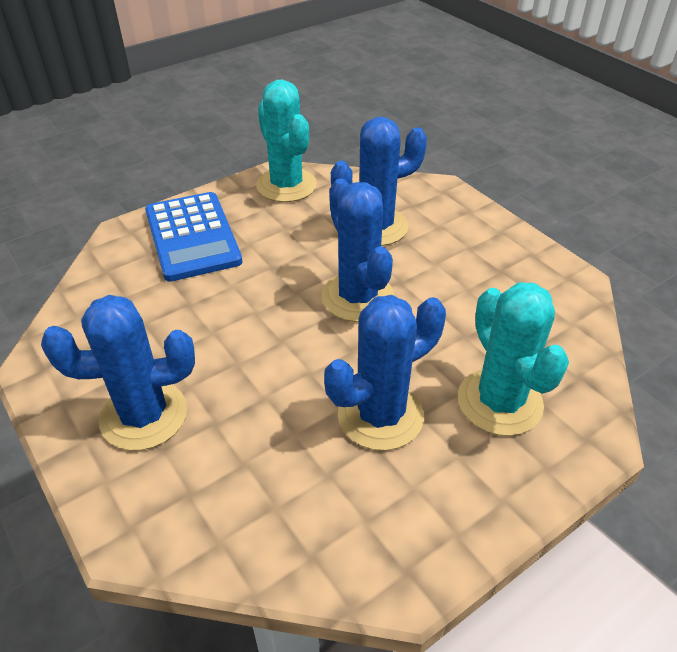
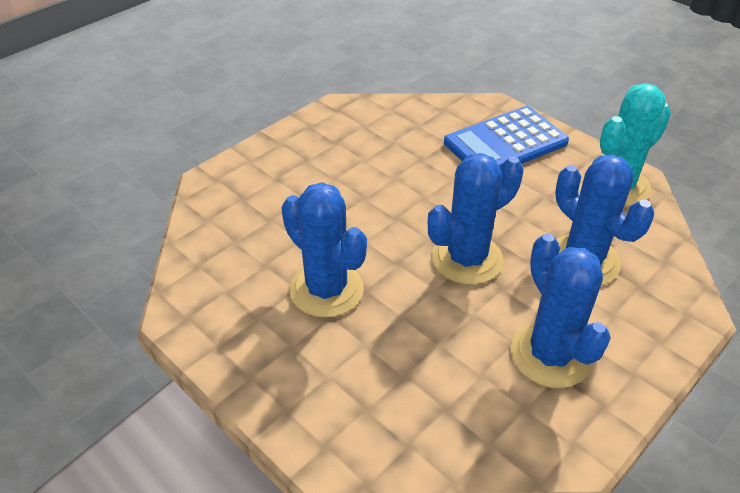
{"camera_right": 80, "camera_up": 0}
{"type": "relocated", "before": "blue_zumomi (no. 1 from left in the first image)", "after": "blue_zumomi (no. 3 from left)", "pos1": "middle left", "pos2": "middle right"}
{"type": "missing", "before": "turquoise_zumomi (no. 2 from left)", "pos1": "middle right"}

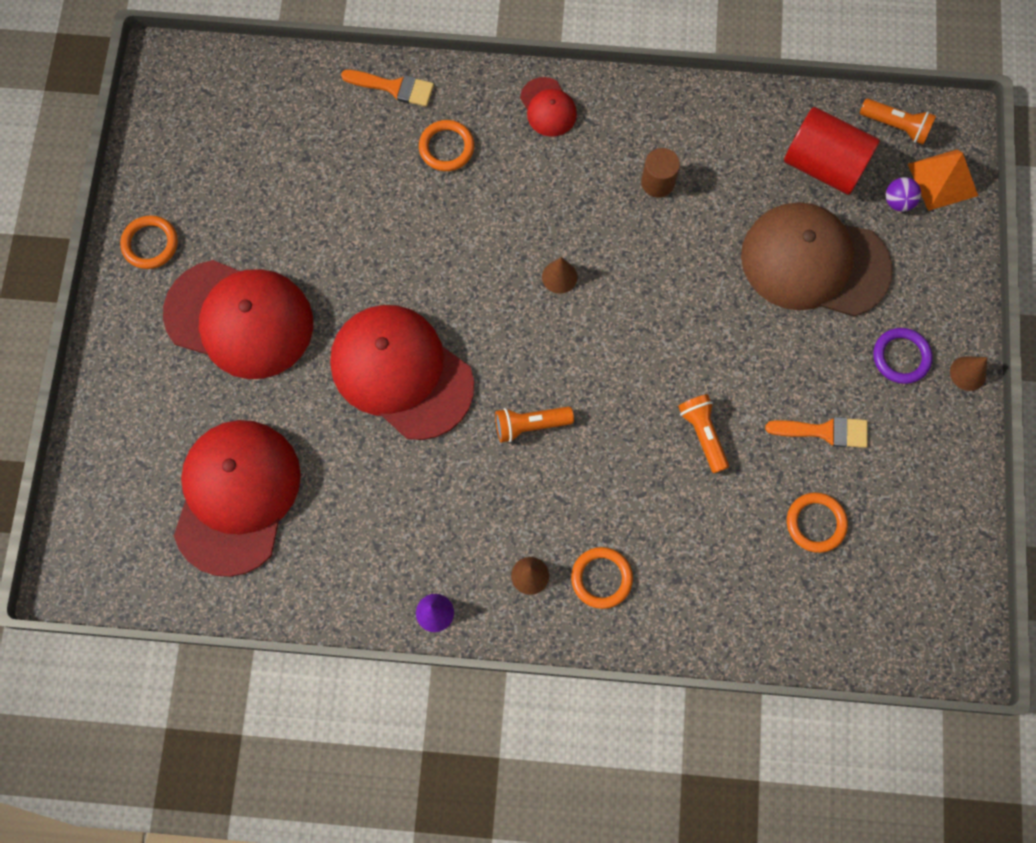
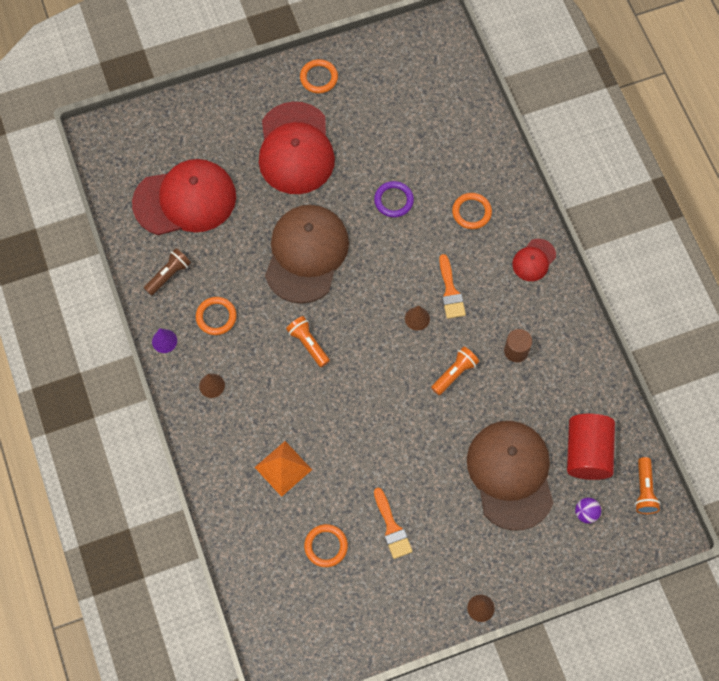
{"camera_right": 65, "camera_up": -5}
{"type": "appeared", "after": "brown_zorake", "pos2": "middle left"}
{"type": "relocated", "before": "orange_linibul (no. 3 from left in the first image)", "after": "orange_linibul (no. 1 from left)", "pos1": "bottom centre", "pos2": "middle left"}
{"type": "relocated", "before": "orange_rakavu", "pos1": "top right", "pos2": "bottom centre"}
{"type": "colour", "before": "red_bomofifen (no. 3 from left)", "after": "brown_bomofifen (no. 1 from left)", "pos1": "centre", "pos2": "centre"}
{"type": "relocated", "before": "purple_linibul", "pos1": "middle right", "pos2": "top centre"}
{"type": "relocated", "before": "orange_zorake (no. 2 from left)", "pos1": "middle right", "pos2": "centre"}
{"type": "relocated", "before": "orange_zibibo (no. 1 from left in the first image)", "after": "orange_zibibo (no. 2 from left)", "pos1": "top centre", "pos2": "centre"}

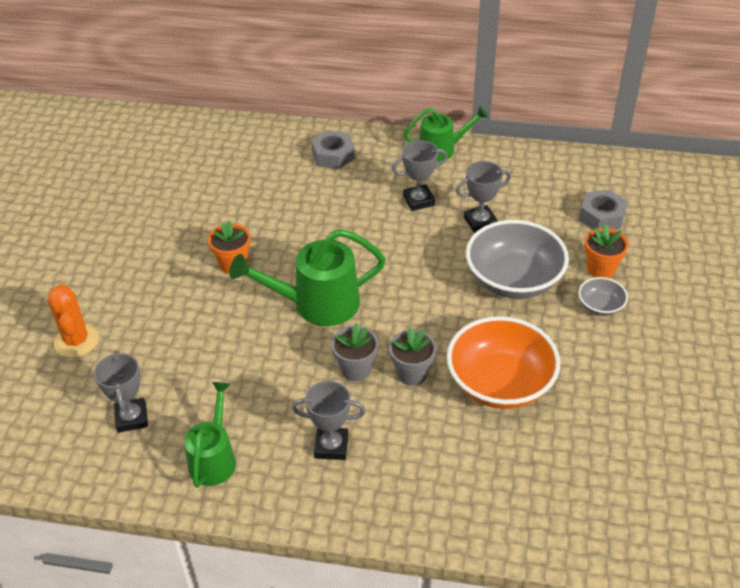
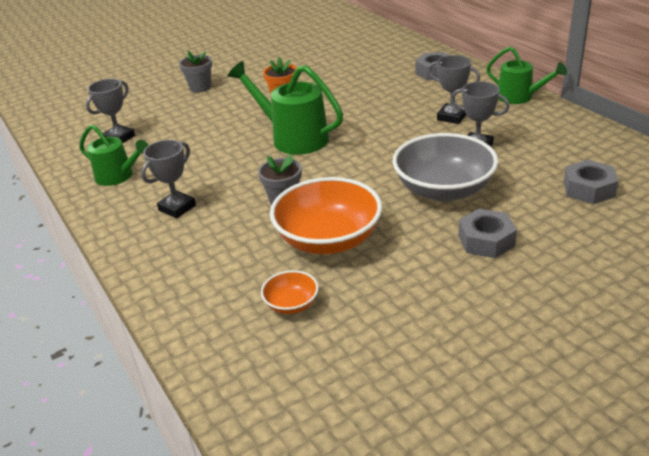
{"camera_right": 50, "camera_up": -10}
{"type": "spun", "before": "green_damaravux (no. 1 from left)", "pos1": "bottom left", "pos2": "middle left", "turn": 60}
{"type": "spun", "before": "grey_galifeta (no. 2 from left)", "pos1": "bottom centre", "pos2": "middle left", "turn": 75}
{"type": "relocated", "before": "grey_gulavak (no. 1 from left)", "pos1": "centre", "pos2": "top left"}
{"type": "appeared", "after": "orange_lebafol (no. 1 from left)", "pos2": "centre"}
{"type": "exchanged", "before": "grey_lebafol (no. 2 from left)", "after": "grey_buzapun (no. 2 from left)", "pos1": "middle right", "pos2": "middle right"}
{"type": "missing", "before": "orange_zumomi", "pos1": "middle left"}
{"type": "missing", "before": "orange_gulavak (no. 2 from left)", "pos1": "middle right"}

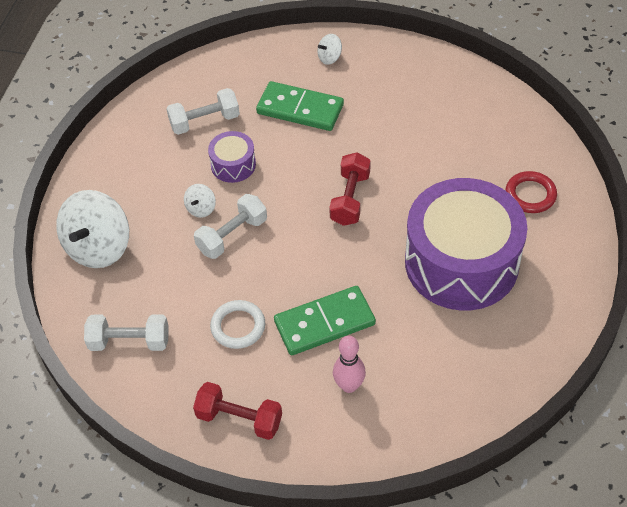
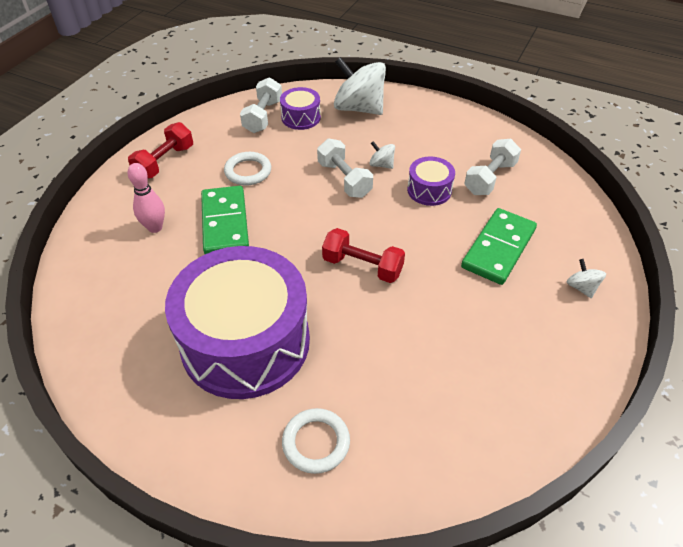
{"camera_right": 100, "camera_up": -5}
{"type": "appeared", "after": "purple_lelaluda (no. 2 from left)", "pos2": "top centre"}
{"type": "colour", "before": "red_linibul", "after": "white_linibul (no. 2 from left)", "pos1": "middle right", "pos2": "bottom centre"}
{"type": "spun", "before": "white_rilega (no. 2 from left in the first image)", "pos1": "top left", "pos2": "top right", "turn": 45}

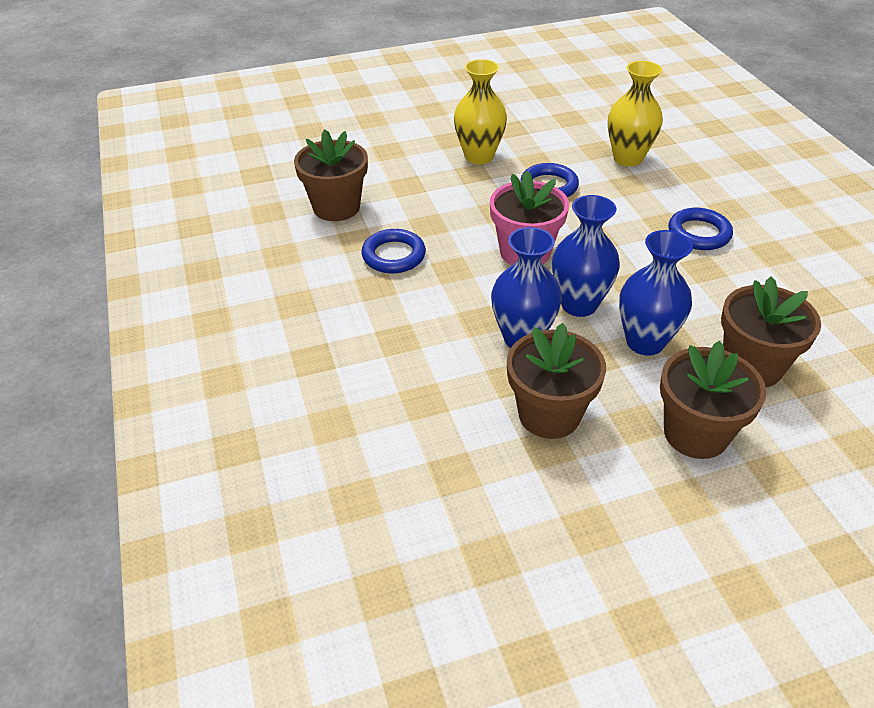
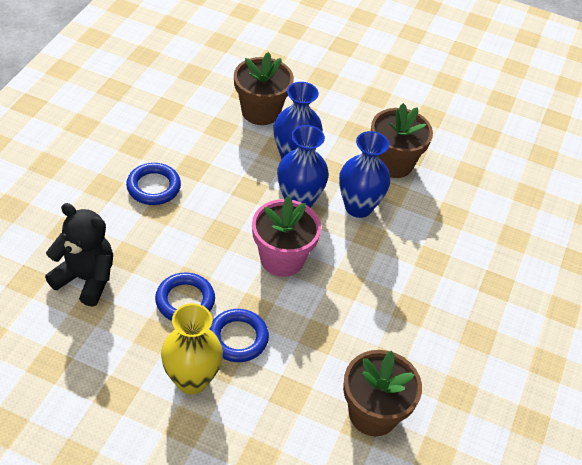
{"camera_right": -145, "camera_up": 5}
{"type": "exchanged", "before": "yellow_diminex (no. 2 from left)", "after": "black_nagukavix", "pos1": "top right", "pos2": "middle left"}
{"type": "relocated", "before": "blue_linibul (no. 1 from left in the first image)", "after": "blue_linibul (no. 3 from left)", "pos1": "centre", "pos2": "bottom centre"}
{"type": "missing", "before": "brown_gulavak (no. 3 from left)", "pos1": "middle right"}

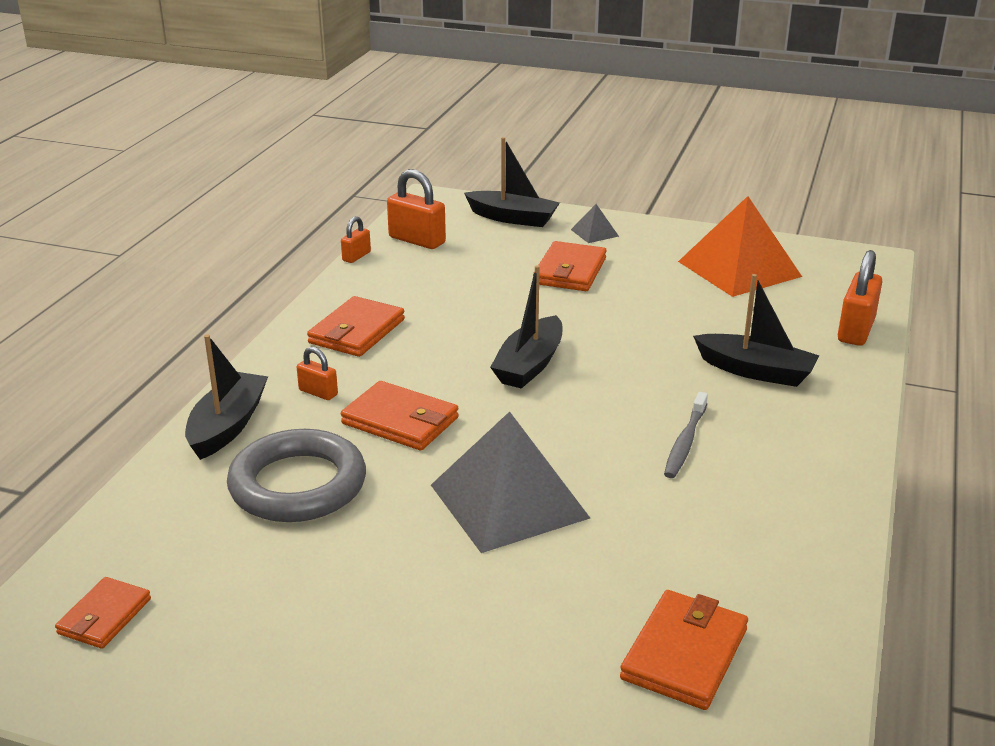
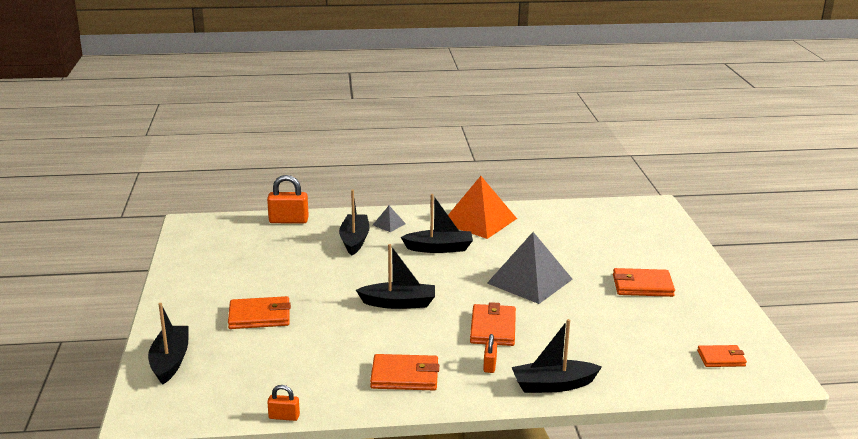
{"camera_right": -115, "camera_up": -5}
{"type": "relocated", "before": "grey_rakavu (no. 2 from left in the first image)", "after": "grey_rakavu (no. 1 from left)", "pos1": "top centre", "pos2": "centre"}
{"type": "exchanged", "before": "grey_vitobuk", "after": "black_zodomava (no. 4 from left)", "pos1": "middle right", "pos2": "centre"}
{"type": "relocated", "before": "orange_rakavu", "pos1": "top right", "pos2": "centre"}
{"type": "relocated", "before": "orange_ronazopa (no. 5 from left in the first image)", "after": "orange_ronazopa (no. 4 from left)", "pos1": "bottom right", "pos2": "middle right"}
{"type": "missing", "before": "grey_linibul", "pos1": "middle left"}
{"type": "missing", "before": "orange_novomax (no. 3 from left)", "pos1": "top centre"}

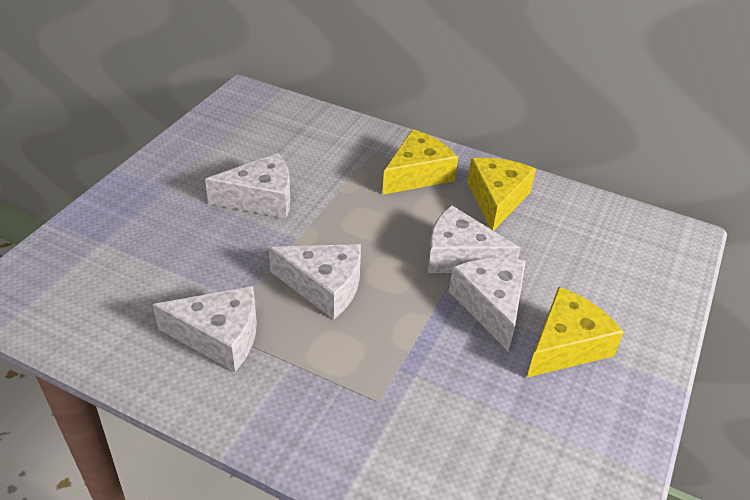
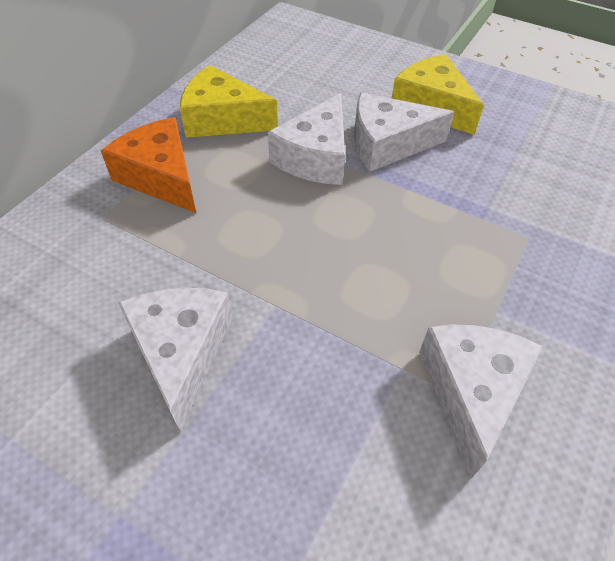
{"camera_right": -85, "camera_up": 10}
{"type": "colour", "before": "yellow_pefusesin (no. 1 from left)", "after": "orange_pefusesin", "pos1": "top centre", "pos2": "top left"}
{"type": "missing", "before": "white_pefusesin (no. 3 from left)", "pos1": "centre"}

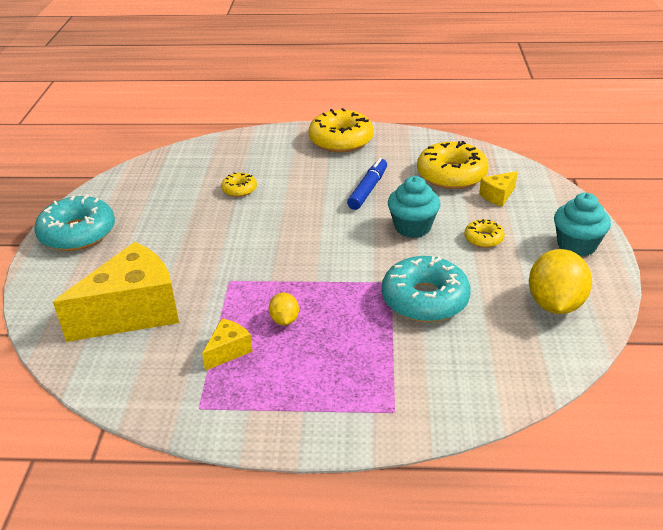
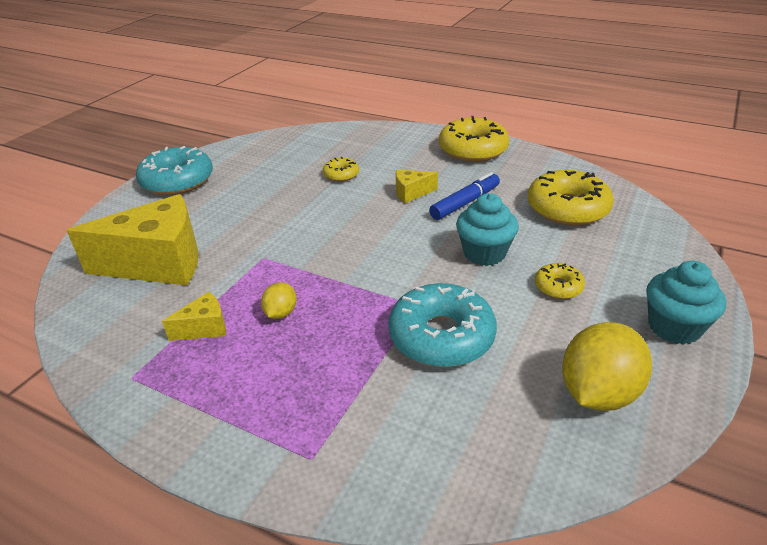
{"camera_right": 25, "camera_up": 0}
{"type": "relocated", "before": "yellow_pefusesin (no. 3 from left)", "pos1": "middle right", "pos2": "centre"}

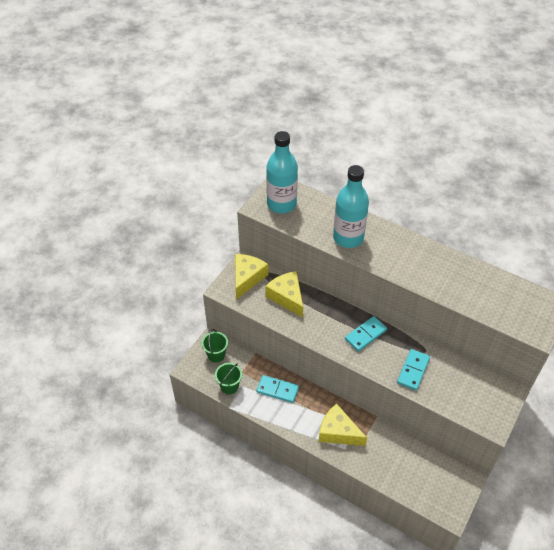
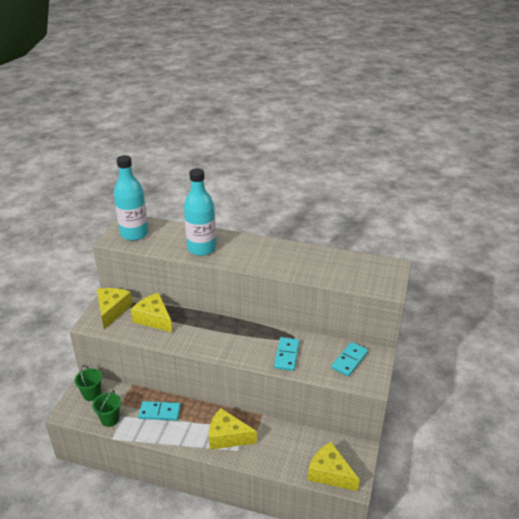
{"camera_right": -15, "camera_up": -15}
{"type": "appeared", "after": "yellow_pefusesin (no. 4 from left)", "pos2": "bottom centre"}
{"type": "relocated", "before": "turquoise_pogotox (no. 2 from left in the first image)", "after": "turquoise_pogotox (no. 3 from left)", "pos1": "centre", "pos2": "bottom right"}

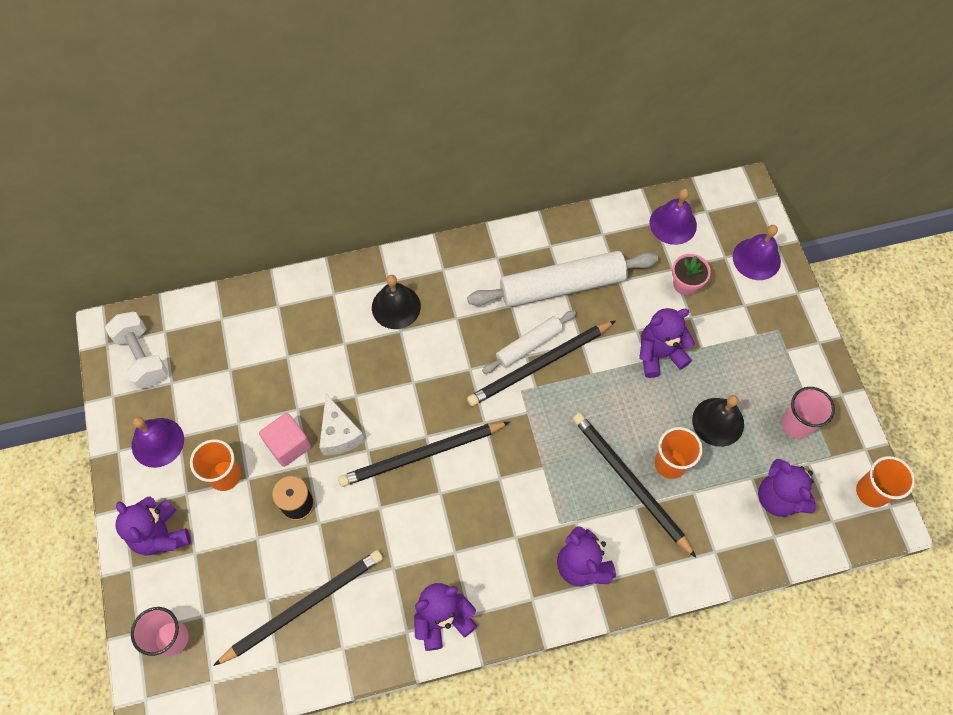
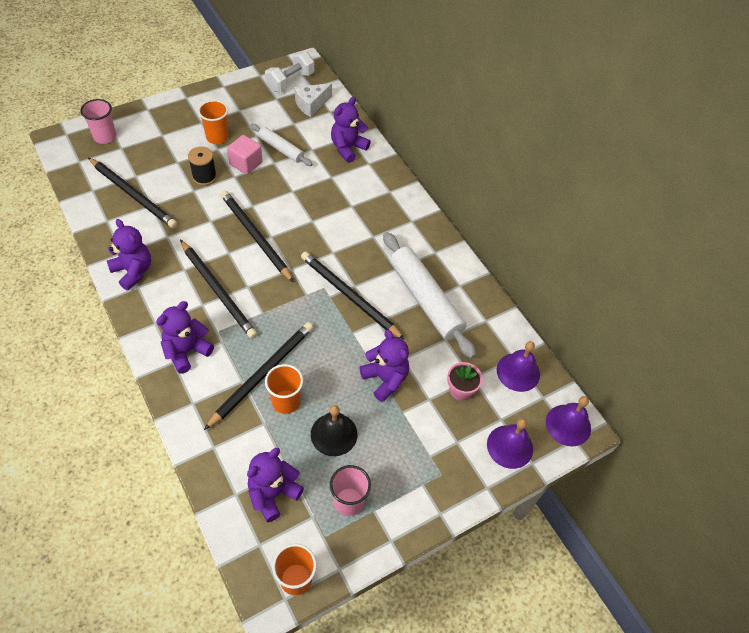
{"camera_right": 70, "camera_up": -10}
{"type": "appeared", "after": "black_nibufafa (no. 2 from left)", "pos2": "middle left"}
{"type": "relocated", "before": "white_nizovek (no. 1 from left)", "pos1": "centre", "pos2": "top centre"}
{"type": "relocated", "before": "white_pefusesin", "pos1": "centre", "pos2": "top centre"}
{"type": "relocated", "before": "purple_nagukavix (no. 1 from left in the first image)", "after": "purple_nagukavix (no. 4 from left)", "pos1": "bottom left", "pos2": "top centre"}
{"type": "relocated", "before": "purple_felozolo (no. 1 from left in the first image)", "after": "purple_felozolo (no. 3 from left)", "pos1": "middle left", "pos2": "middle right"}
{"type": "missing", "before": "black_felozolo (no. 1 from left)", "pos1": "centre"}

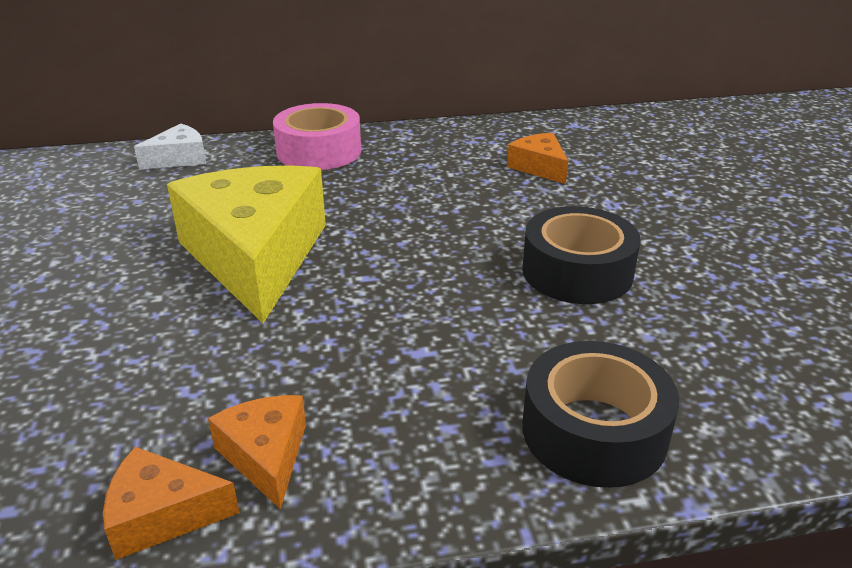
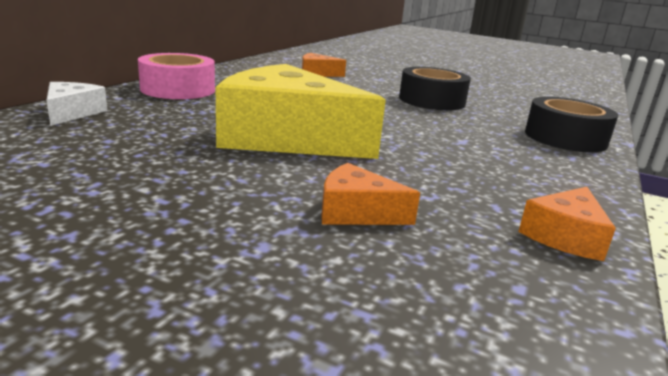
{"camera_right": -55, "camera_up": -10}
{"type": "relocated", "before": "orange_pefusesin (no. 2 from left)", "pos1": "bottom left", "pos2": "centre"}

